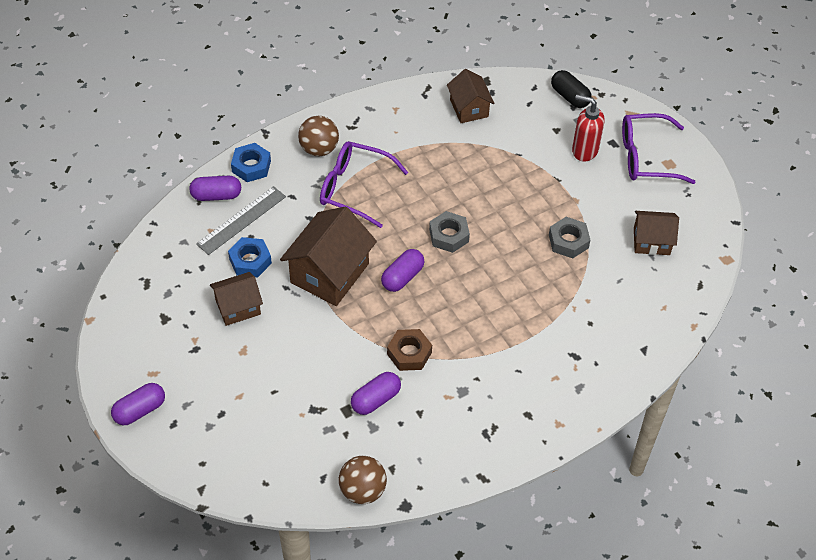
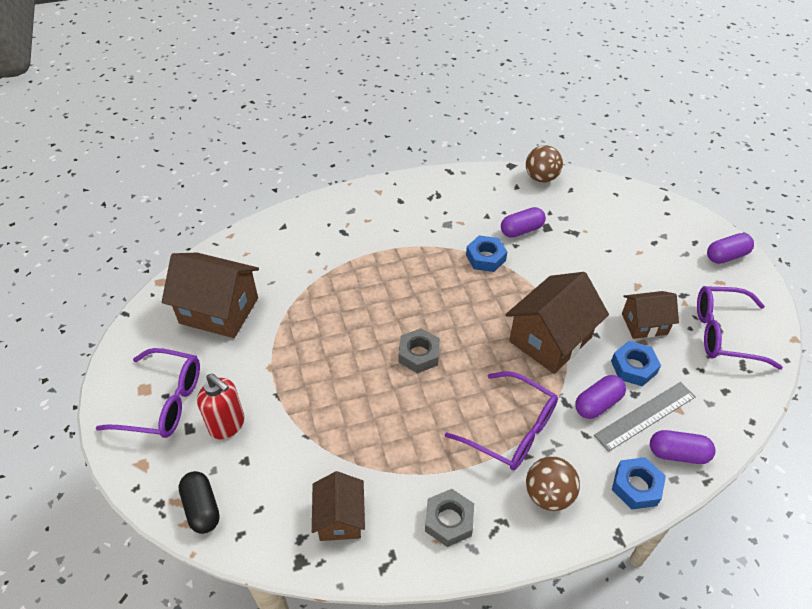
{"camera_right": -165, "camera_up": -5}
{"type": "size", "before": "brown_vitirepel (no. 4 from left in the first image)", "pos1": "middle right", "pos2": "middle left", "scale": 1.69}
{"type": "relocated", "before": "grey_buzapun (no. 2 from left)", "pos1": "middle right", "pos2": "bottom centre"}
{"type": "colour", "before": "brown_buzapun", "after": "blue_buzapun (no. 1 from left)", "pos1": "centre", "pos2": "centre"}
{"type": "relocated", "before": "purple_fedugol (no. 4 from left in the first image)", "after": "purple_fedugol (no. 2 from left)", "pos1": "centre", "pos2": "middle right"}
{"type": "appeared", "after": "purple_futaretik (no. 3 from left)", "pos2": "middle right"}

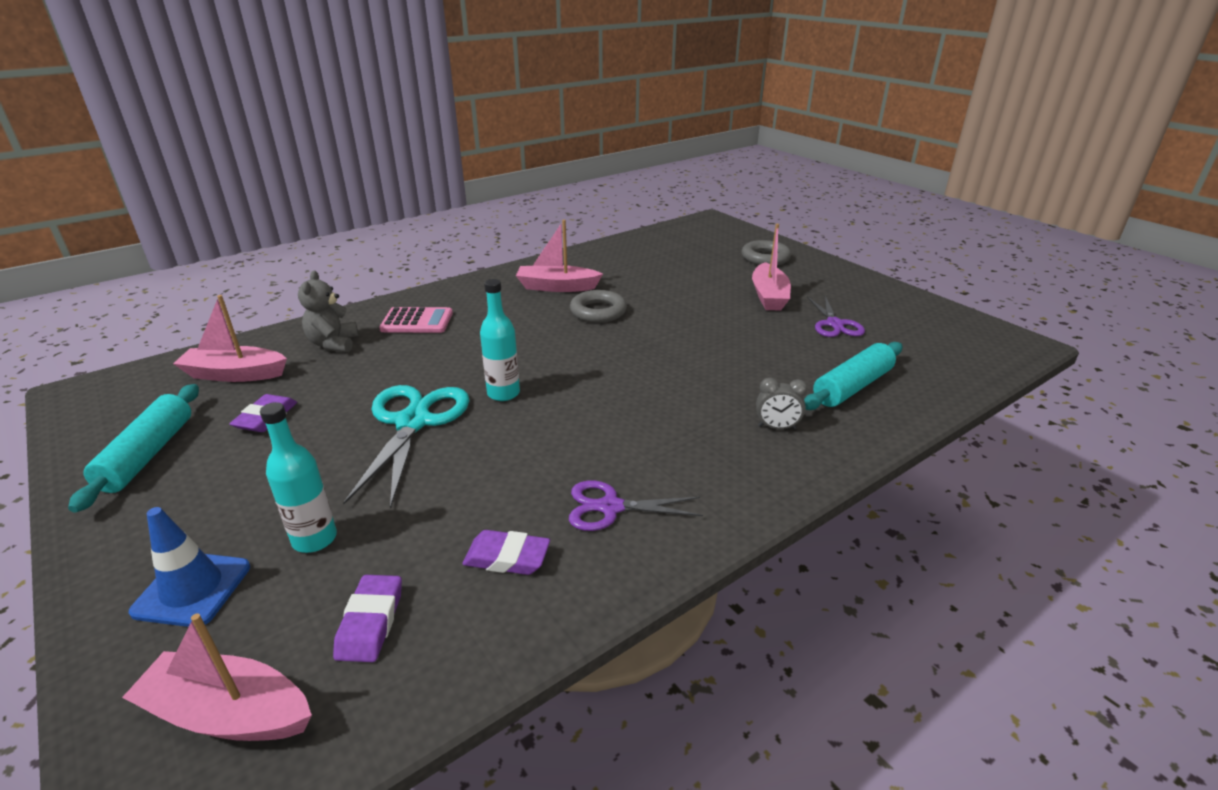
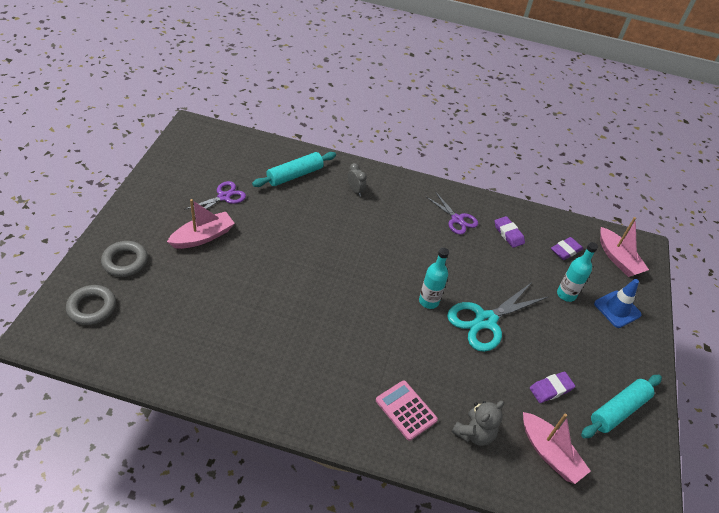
{"camera_right": -135, "camera_up": 15}
{"type": "relocated", "before": "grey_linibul (no. 1 from left)", "pos1": "centre", "pos2": "middle left"}
{"type": "spun", "before": "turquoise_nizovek (no. 2 from left in the first image)", "pos1": "middle right", "pos2": "top centre", "turn": -45}
{"type": "missing", "before": "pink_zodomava (no. 3 from left)", "pos1": "top centre"}

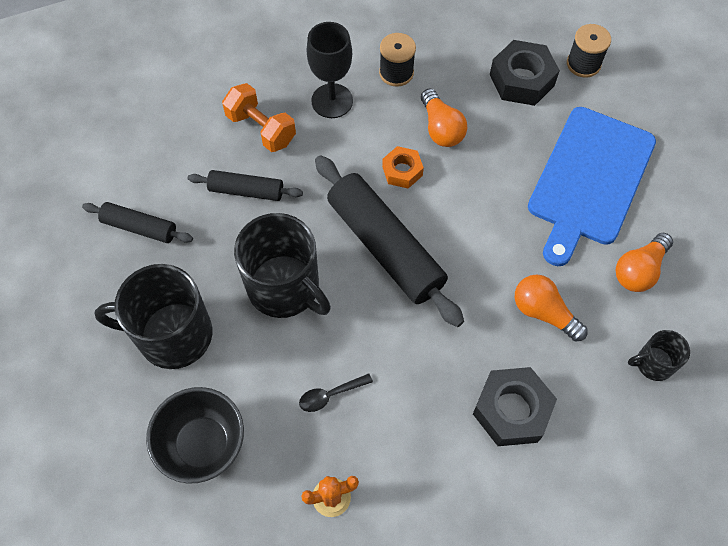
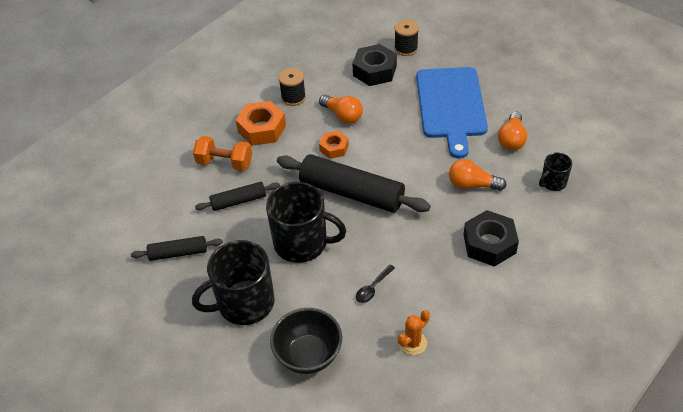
{"camera_right": -25, "camera_up": -15}
{"type": "exchanged", "before": "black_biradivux", "after": "orange_buzapun (no. 1 from left)", "pos1": "top centre", "pos2": "top centre"}

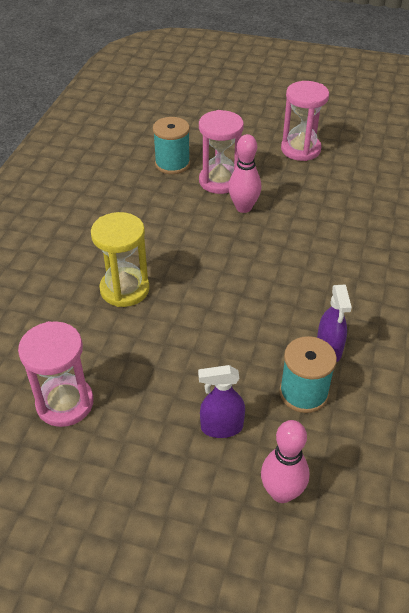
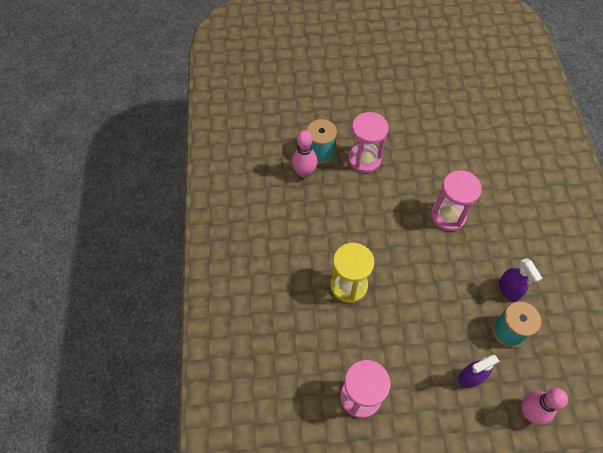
{"camera_right": -20, "camera_up": 15}
{"type": "relocated", "before": "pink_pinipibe (no. 1 from left)", "pos1": "top centre", "pos2": "centre"}
{"type": "relocated", "before": "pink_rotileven (no. 3 from left)", "pos1": "top right", "pos2": "middle right"}

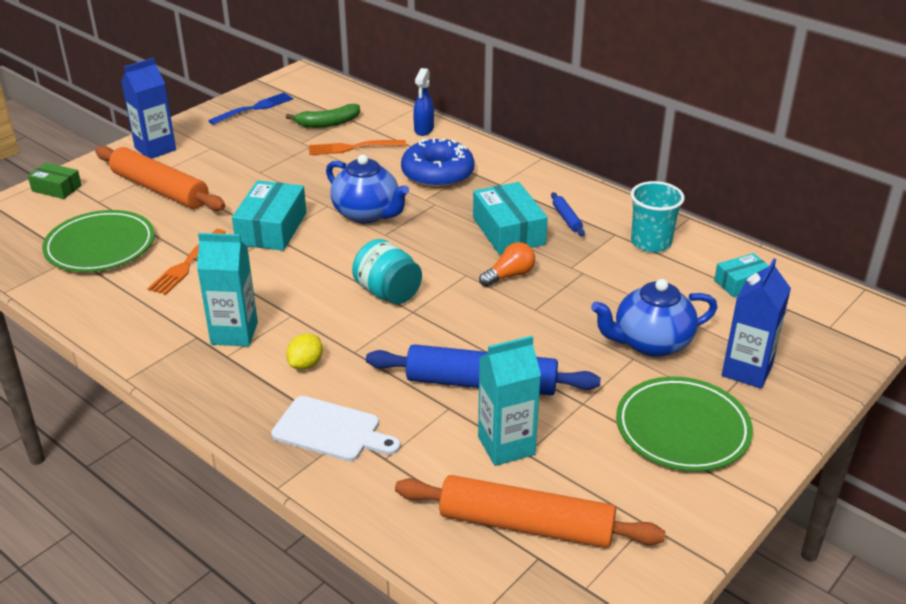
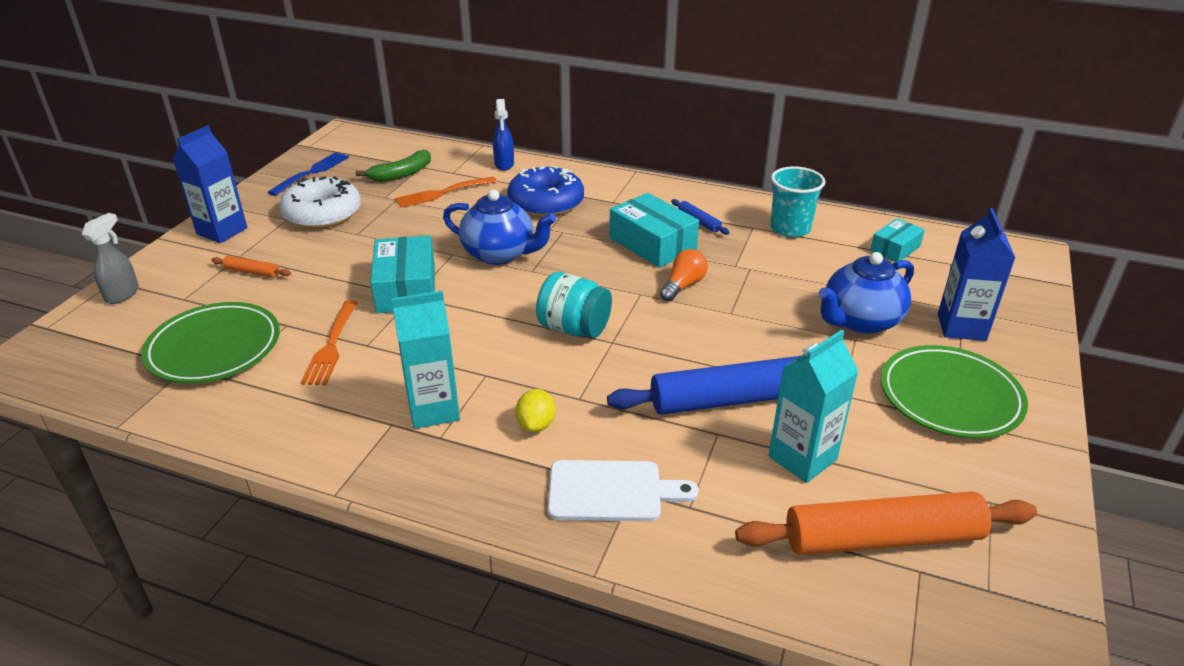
{"camera_right": -20, "camera_up": 0}
{"type": "exchanged", "before": "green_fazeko", "after": "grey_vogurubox", "pos1": "top left", "pos2": "middle left"}
{"type": "size", "before": "orange_nizovek (no. 1 from left)", "pos1": "top left", "pos2": "middle left", "scale": 0.42}
{"type": "appeared", "after": "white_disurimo", "pos2": "top left"}

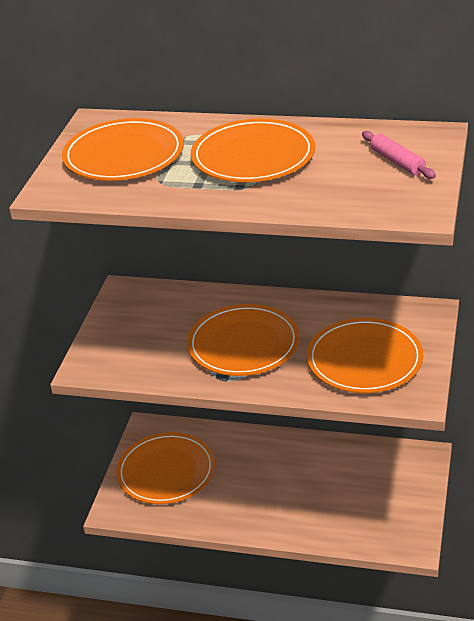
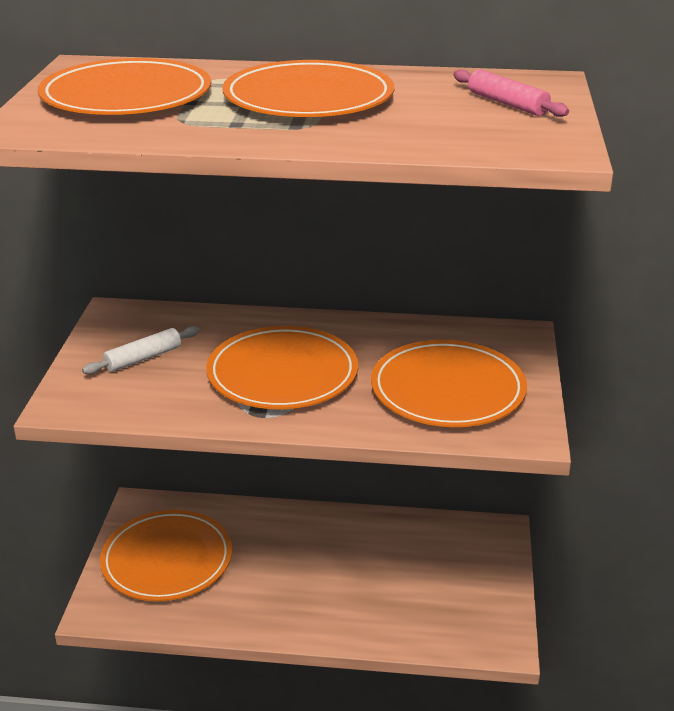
{"camera_right": -10, "camera_up": -5}
{"type": "appeared", "after": "white_nizovek", "pos2": "middle left"}

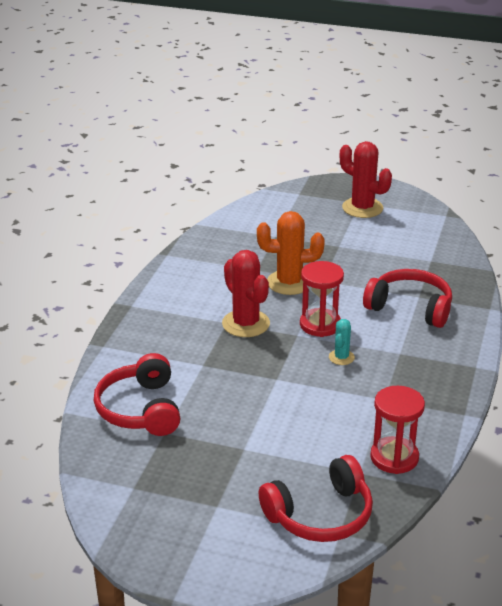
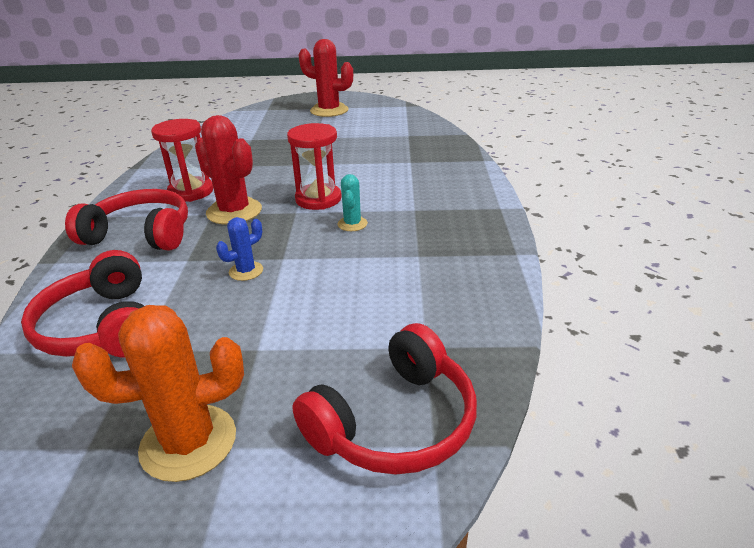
{"camera_right": -15, "camera_up": 0}
{"type": "relocated", "before": "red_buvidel (no. 3 from left in the first image)", "after": "red_buvidel (no. 2 from left)", "pos1": "middle right", "pos2": "middle left"}
{"type": "relocated", "before": "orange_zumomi", "pos1": "centre", "pos2": "bottom left"}
{"type": "relocated", "before": "red_rotileven (no. 2 from left in the first image)", "after": "red_rotileven (no. 1 from left)", "pos1": "bottom right", "pos2": "top left"}
{"type": "appeared", "after": "blue_zumomi", "pos2": "middle left"}

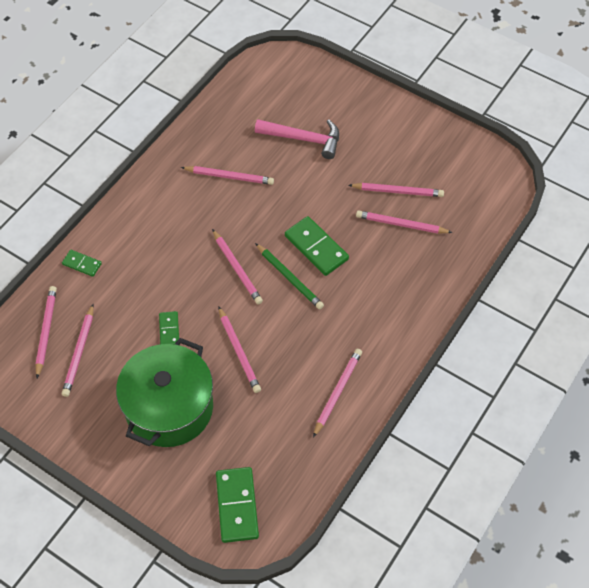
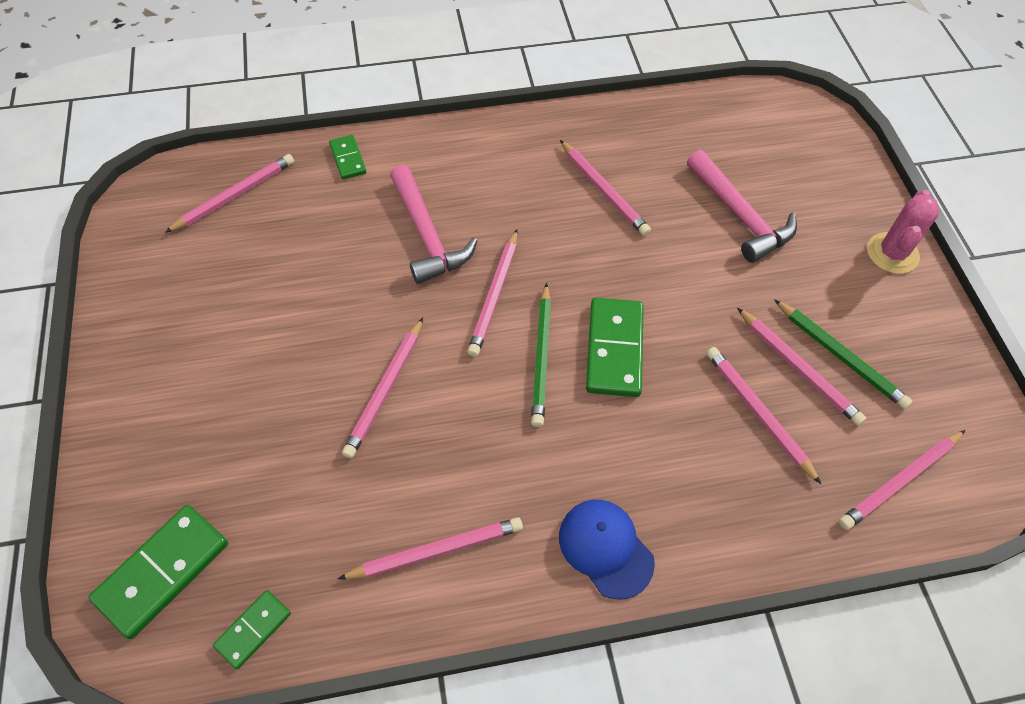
{"camera_right": 45, "camera_up": 0}
{"type": "relocated", "before": "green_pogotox (no. 2 from left)", "pos1": "middle left", "pos2": "bottom left"}
{"type": "appeared", "after": "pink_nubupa (no. 1 from left)", "pos2": "top centre"}
{"type": "appeared", "after": "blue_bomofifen", "pos2": "bottom centre"}
{"type": "appeared", "after": "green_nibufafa (no. 2 from left)", "pos2": "middle right"}
{"type": "relocated", "before": "pink_nibufafa (no. 2 from left in the first image)", "after": "pink_nibufafa (no. 8 from left)", "pos1": "middle left", "pos2": "bottom right"}
{"type": "appeared", "after": "pink_zumomi", "pos2": "top right"}
{"type": "missing", "before": "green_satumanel", "pos1": "bottom left"}

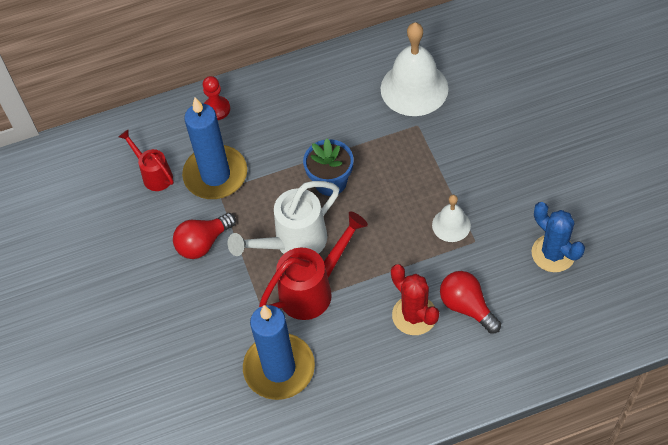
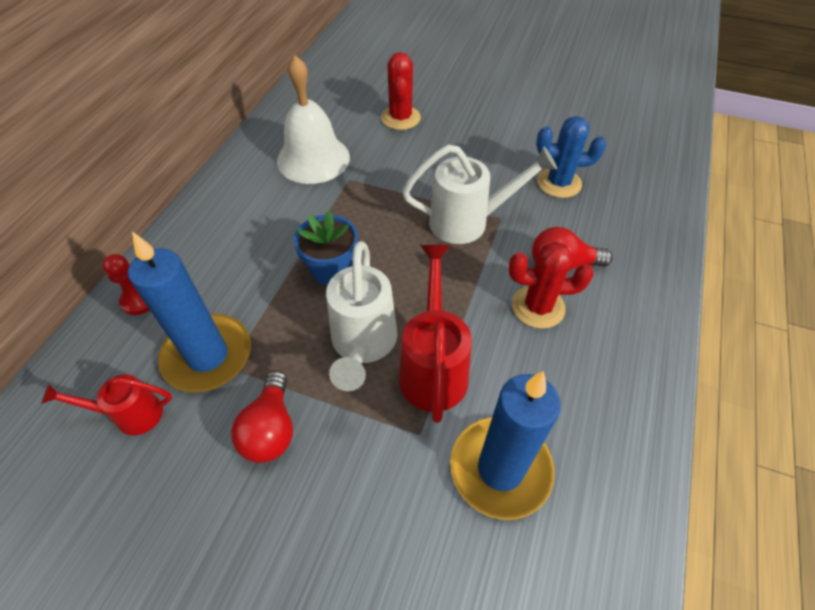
{"camera_right": -55, "camera_up": -5}
{"type": "appeared", "after": "red_zumomi (no. 1 from left)", "pos2": "top centre"}
{"type": "exchanged", "before": "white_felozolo (no. 2 from left)", "after": "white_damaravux (no. 2 from left)", "pos1": "middle right", "pos2": "top centre"}

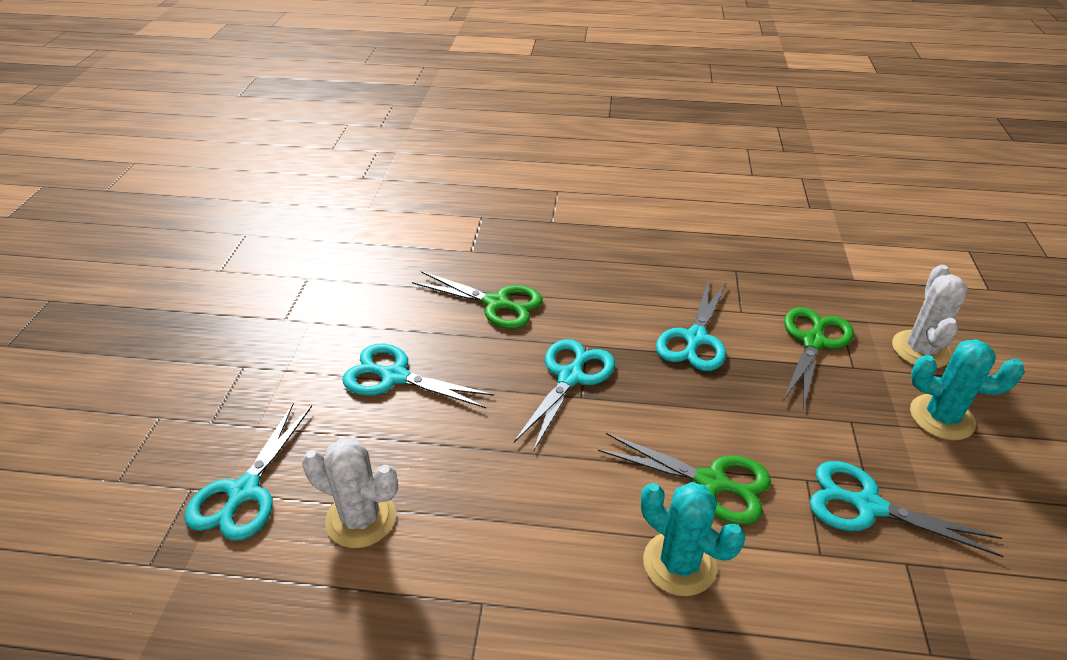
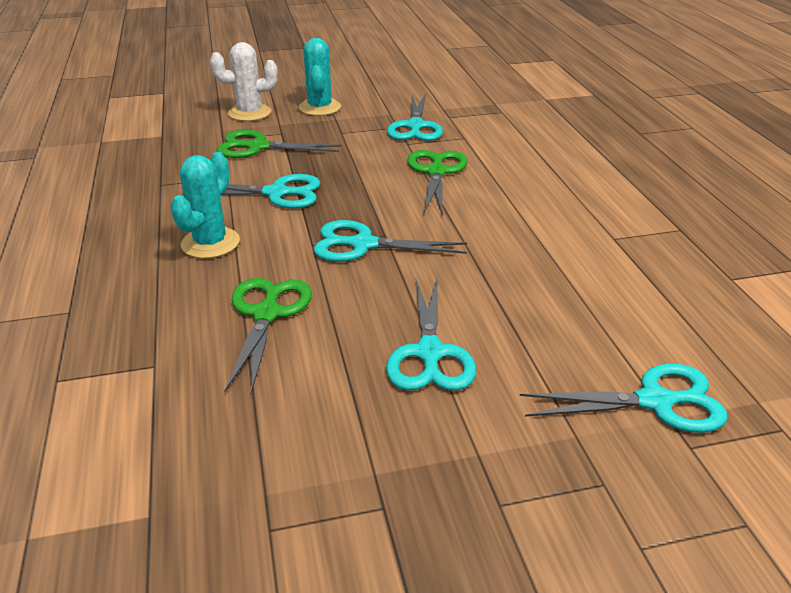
{"camera_right": -110, "camera_up": -5}
{"type": "relocated", "before": "turquoise_zumomi (no. 1 from left)", "pos1": "bottom centre", "pos2": "middle left"}
{"type": "missing", "before": "white_zumomi (no. 1 from left)", "pos1": "bottom left"}

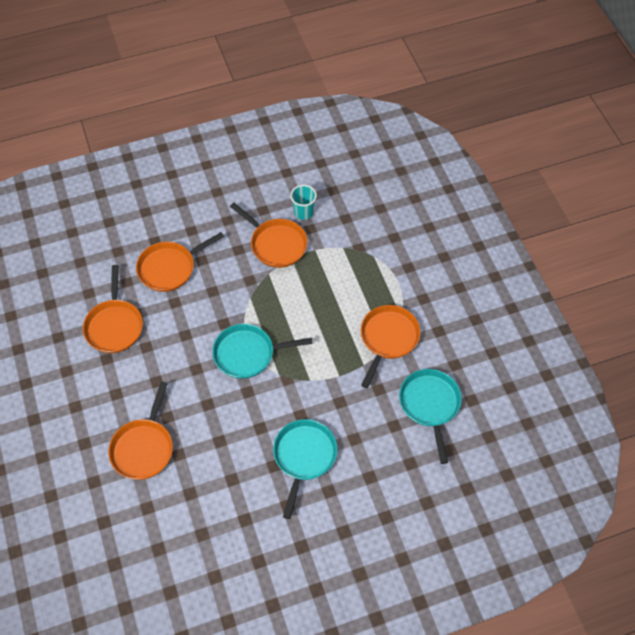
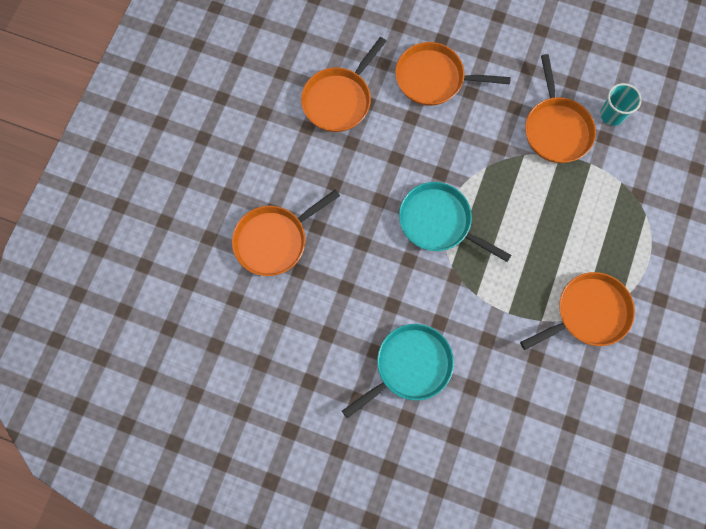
{"camera_right": 40, "camera_up": 15}
{"type": "missing", "before": "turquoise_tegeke (no. 3 from left)", "pos1": "middle right"}

